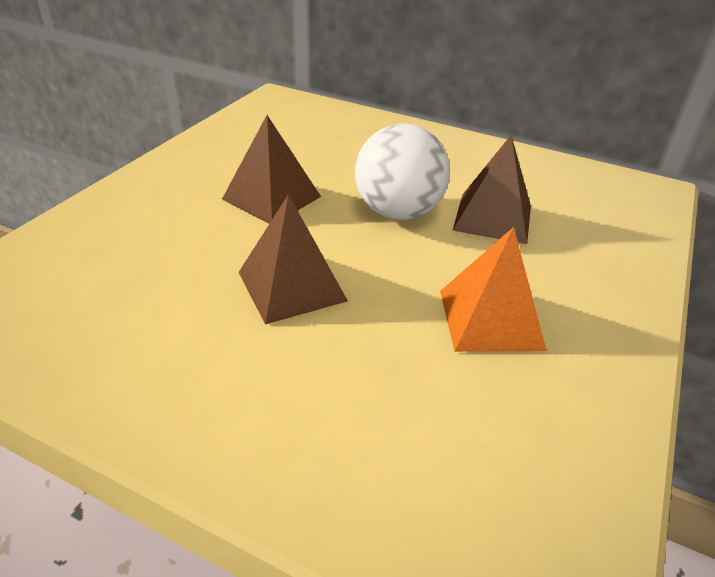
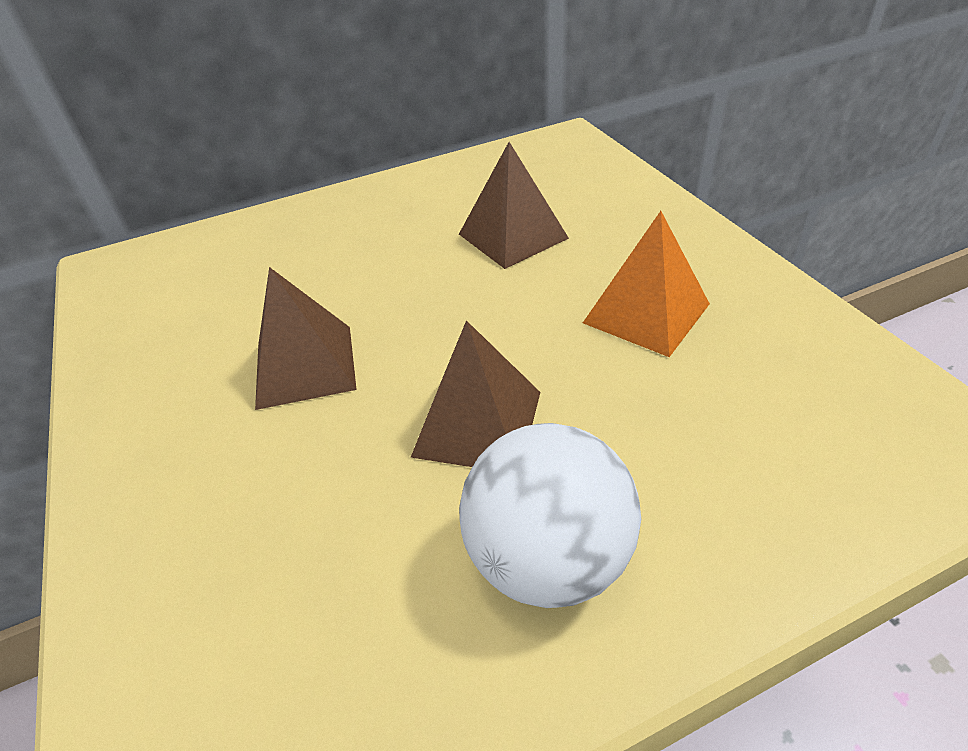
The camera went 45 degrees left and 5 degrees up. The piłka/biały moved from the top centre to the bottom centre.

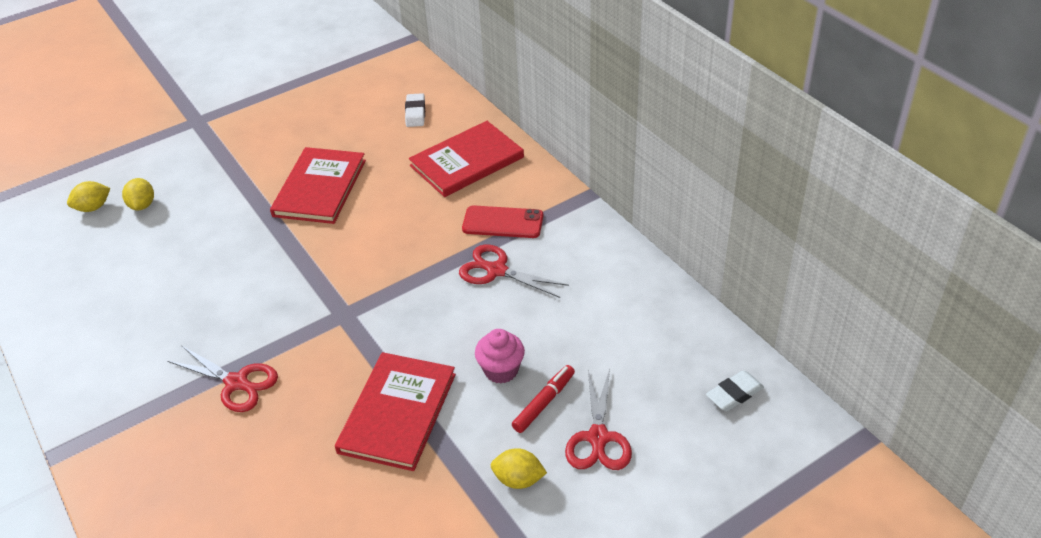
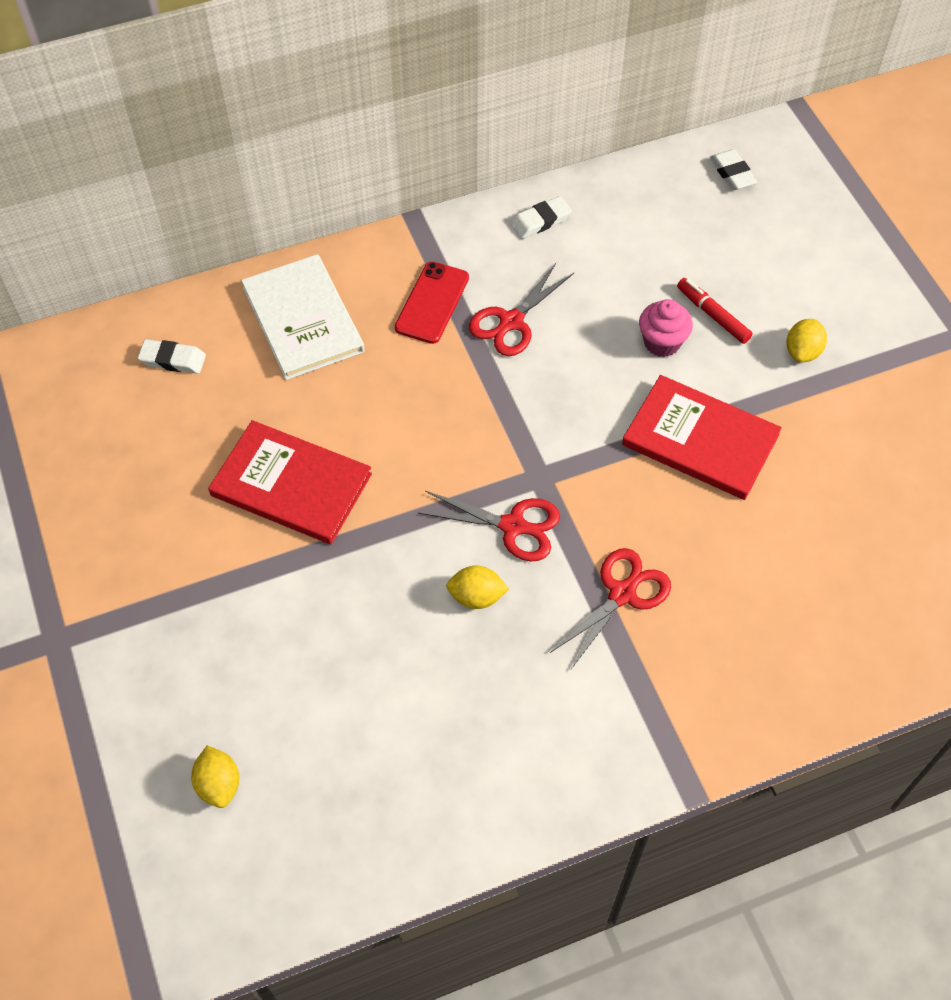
The camera went 80 degrees left and 15 degrees up. The książka/czerwony (no. 3 from left) at the top centre became the książka/biały at the top left. The nożyczki/czerwony (no. 3 from left in the first image) moved from the bottom centre to the centre. The cytryna/żółty (no. 2 from left) moved from the middle left to the centre. The gumka do mazania/biały (no. 2 from left) at the top centre appeared.

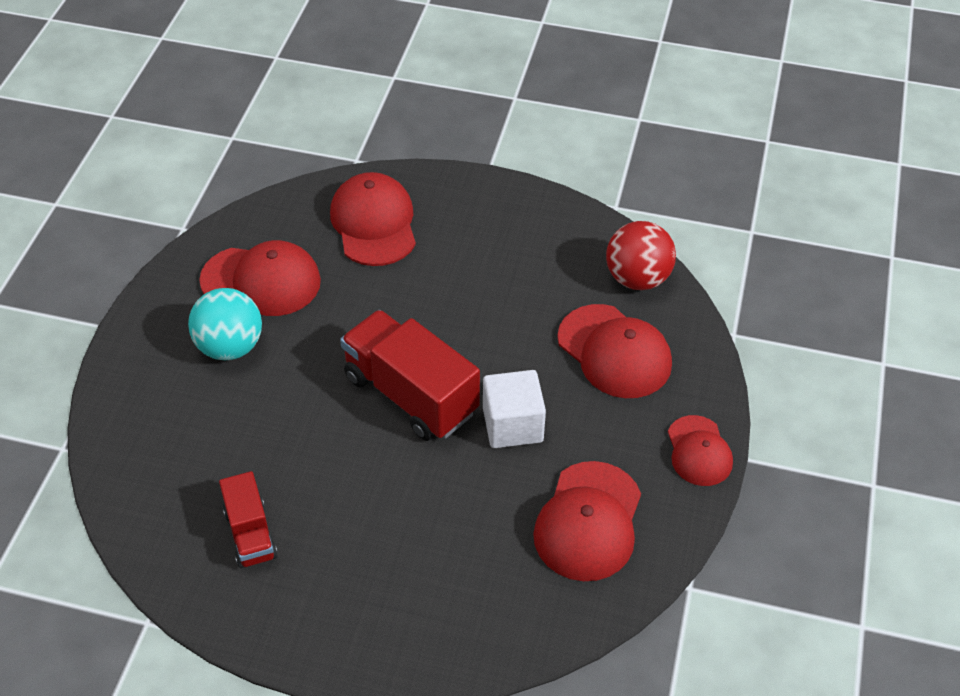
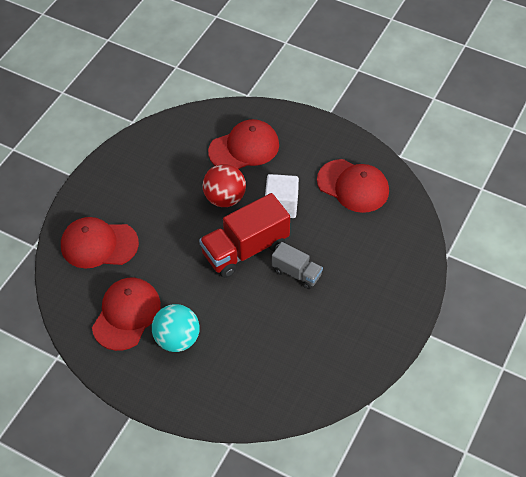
The camera went 75 degrees left and 5 degrees up. The piłka/czerwony moved from the middle right to the centre. The ciężarówka/szary at the centre appeared. The ciężarówka/czerwony (no. 1 from left) at the bottom left disappeared. The czapka/czerwony (no. 5 from left) at the middle right disappeared.

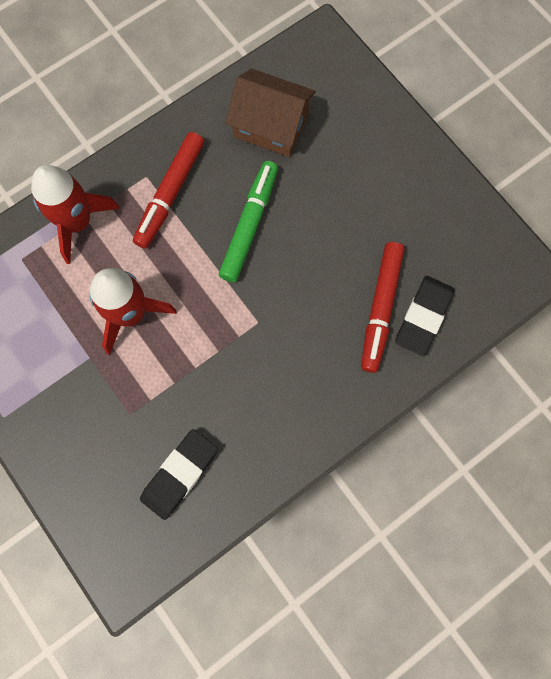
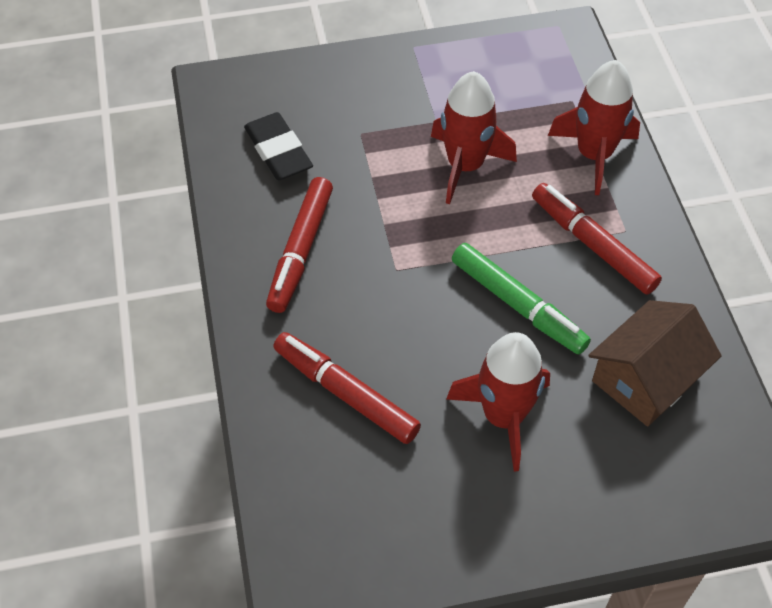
The camera went 115 degrees right and 20 degrees down. The flamaster/czerwony (no. 1 from left) at the centre appeared. The rakieta/czerwony (no. 2 from left) at the centre appeared. The gumka do mazania/czarny (no. 2 from left) at the middle right disappeared.

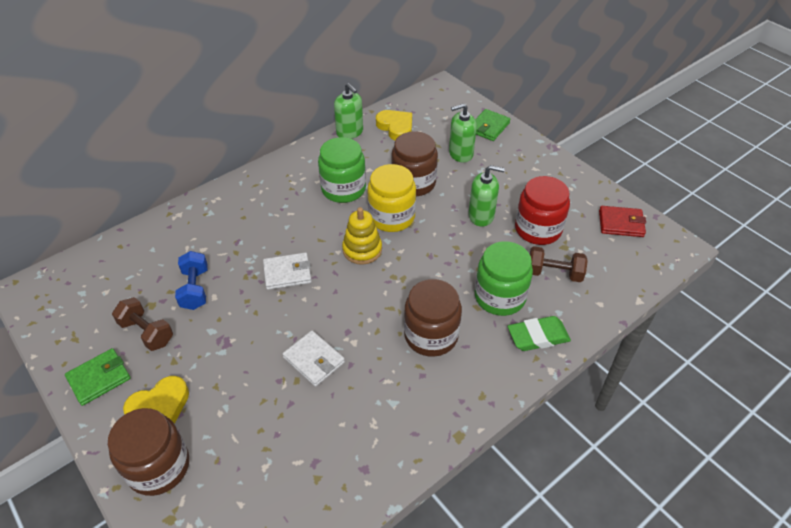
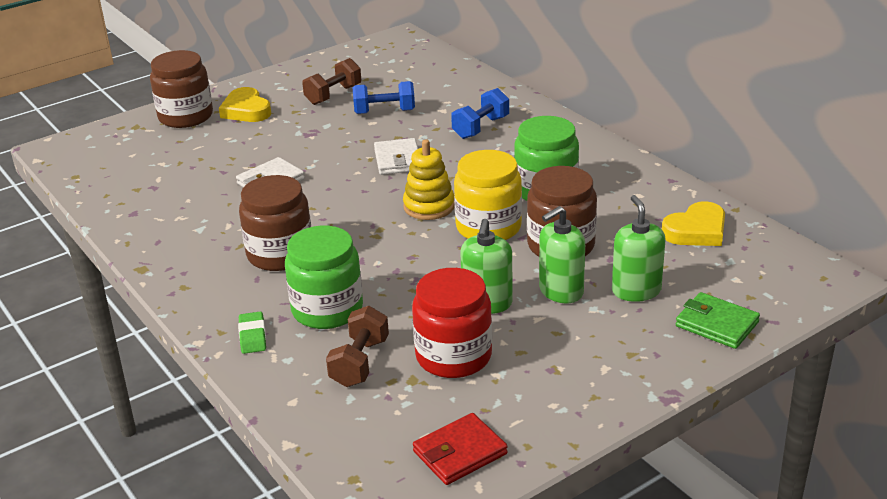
The camera went 95 degrees right and 15 degrees down. The gumka do mazania/zielony at the middle right changed to 0.65 times the size. The portfel/czerwony at the middle right turned 45 degrees clockwise. The hantel/niebieski (no. 2 from left) at the top centre appeared. The dozownik mydła/zielony (no. 1 from left in the first image) moved from the top centre to the centre. The portfel/zielony (no. 1 from left) at the bottom left disappeared.

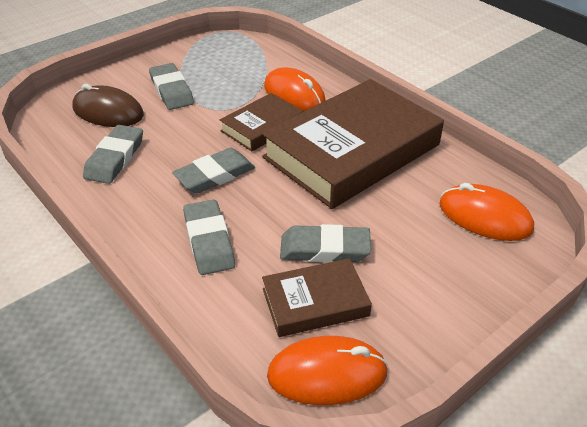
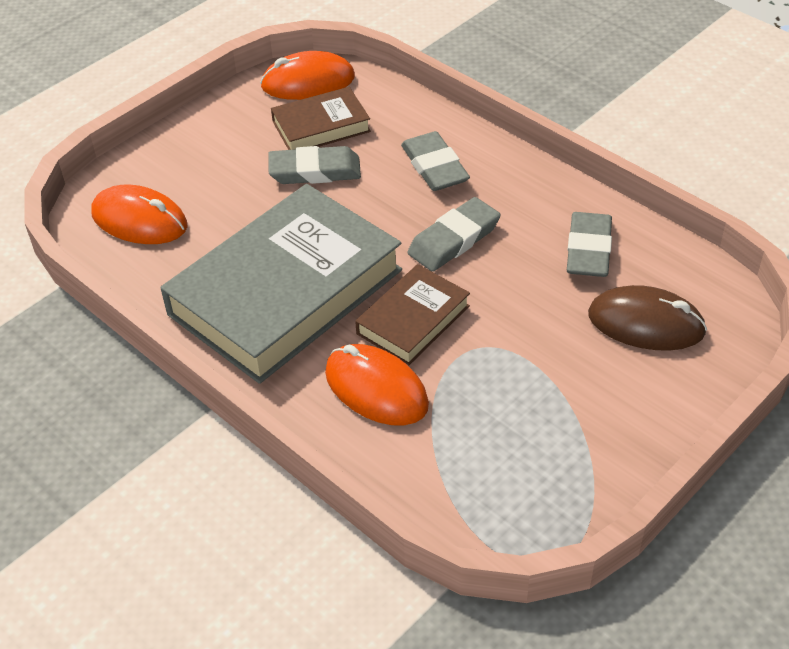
The camera went 175 degrees right and 5 degrees up. The książka/brązowy (no. 3 from left) at the centre became the książka/szary at the centre. The gumka do mazania/szary (no. 2 from left) at the top left disappeared.

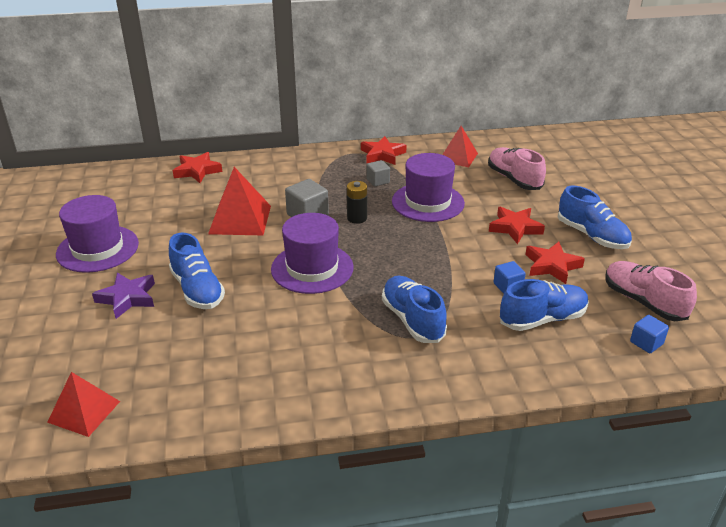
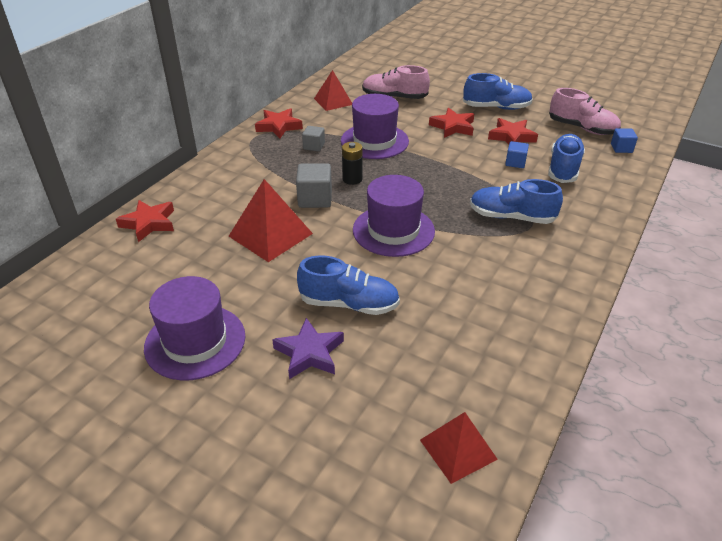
The camera went 50 degrees left and 5 degrees up. The but/różowy (no. 2 from left) at the middle right turned 150 degrees counterclockwise.

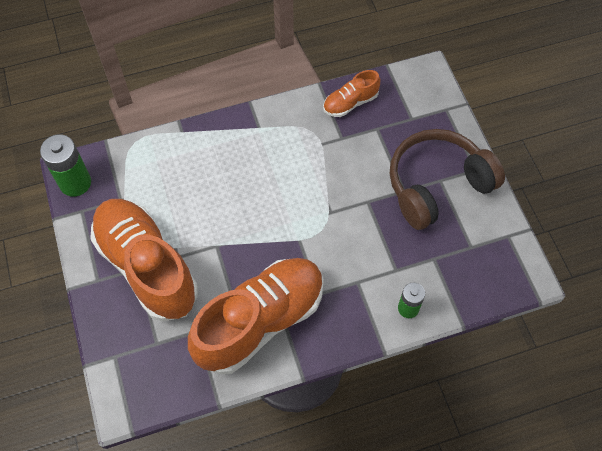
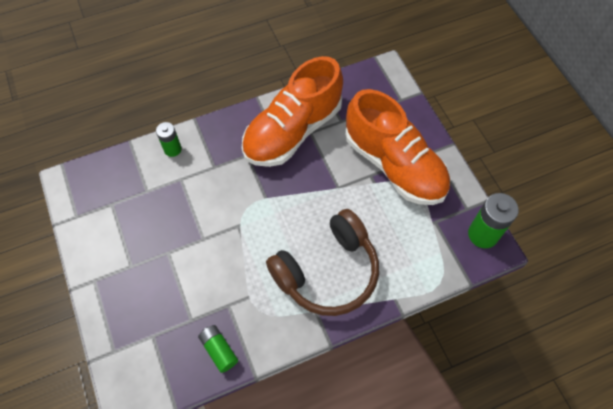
The camera went 175 degrees right and 0 degrees up. The but/pomarańczowy (no. 3 from left) at the top centre was replaced by the bateria/zielony (no. 2 from left) at the bottom centre. The słuchawki/brązowy moved from the middle right to the centre.

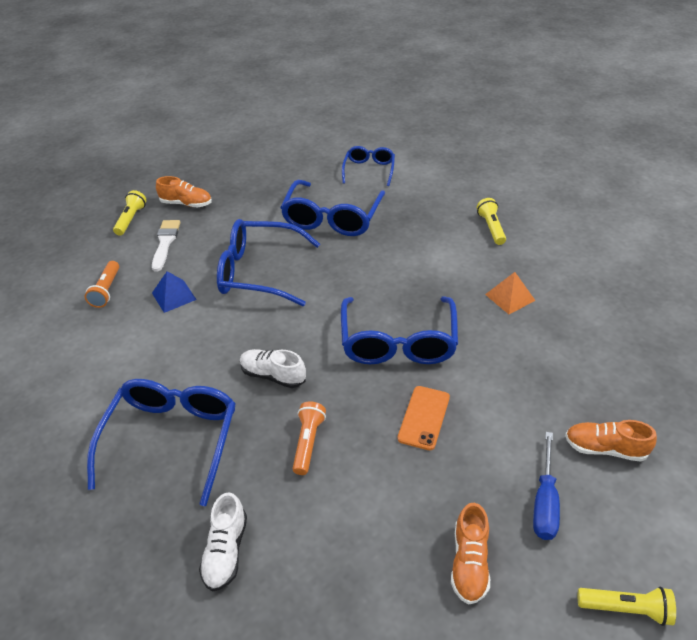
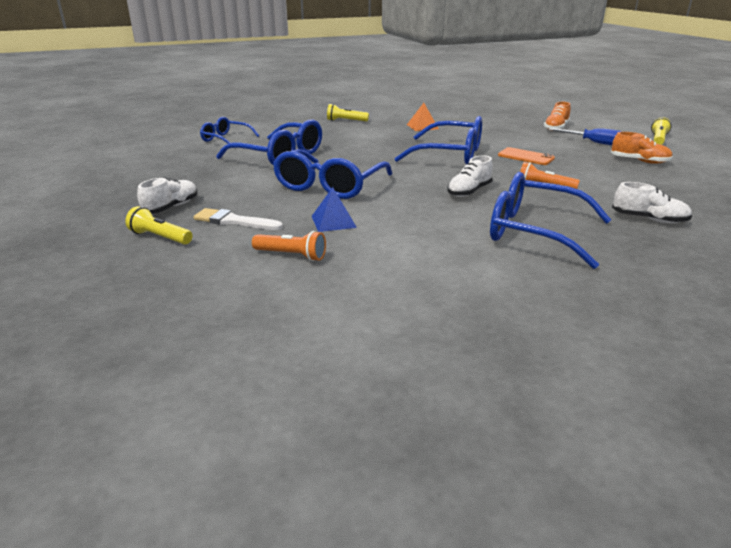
The camera went 75 degrees left and 15 degrees down. The but/pomarańczowy (no. 1 from left) at the top left became the but/biały (no. 1 from left) at the middle left.

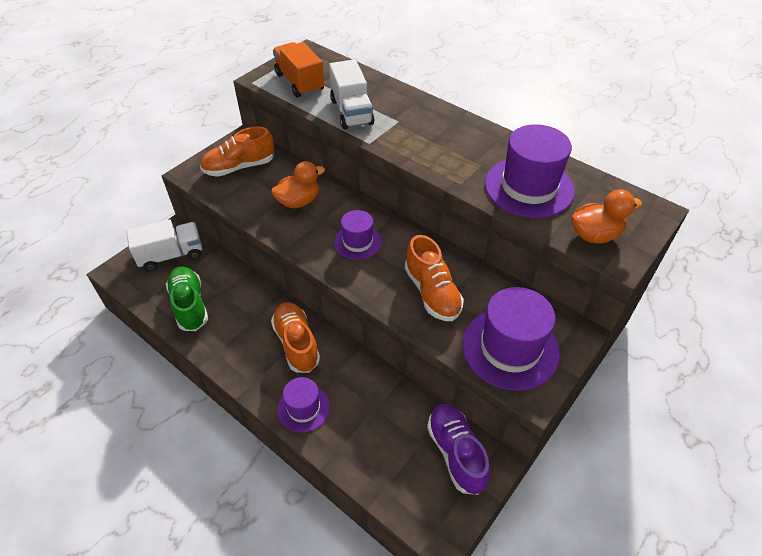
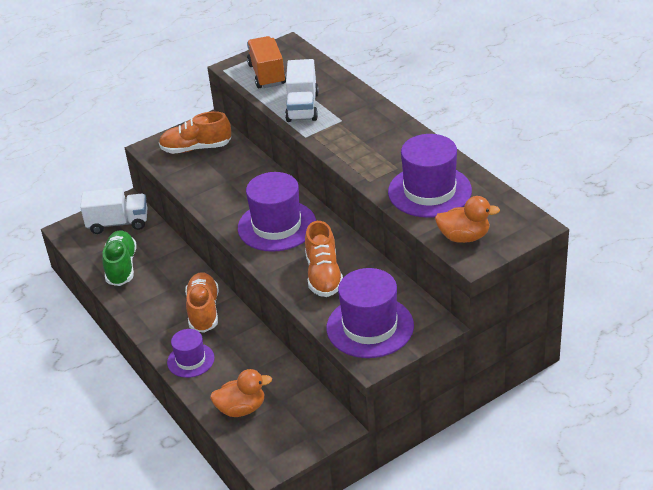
The camera went 20 degrees right and 10 degrees down. The kaczka/pomarańczowy (no. 1 from left) moved from the top centre to the bottom centre. The kapelusz/fioletowy (no. 2 from left) at the centre changed to 1.74 times the size. The but/fioletowy at the bottom centre disappeared.

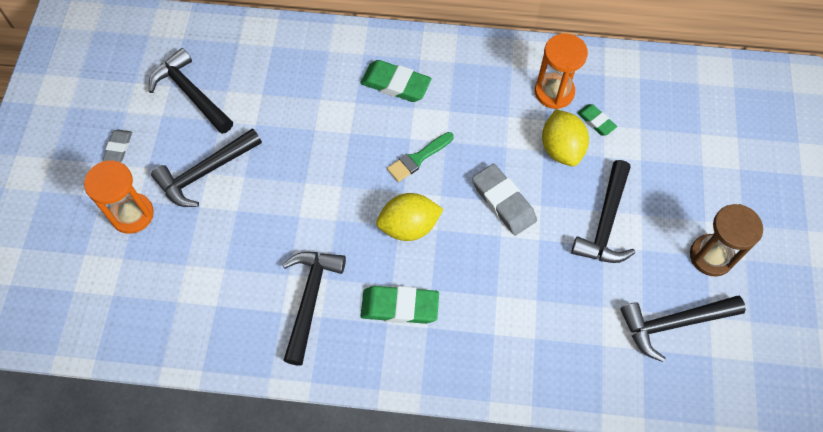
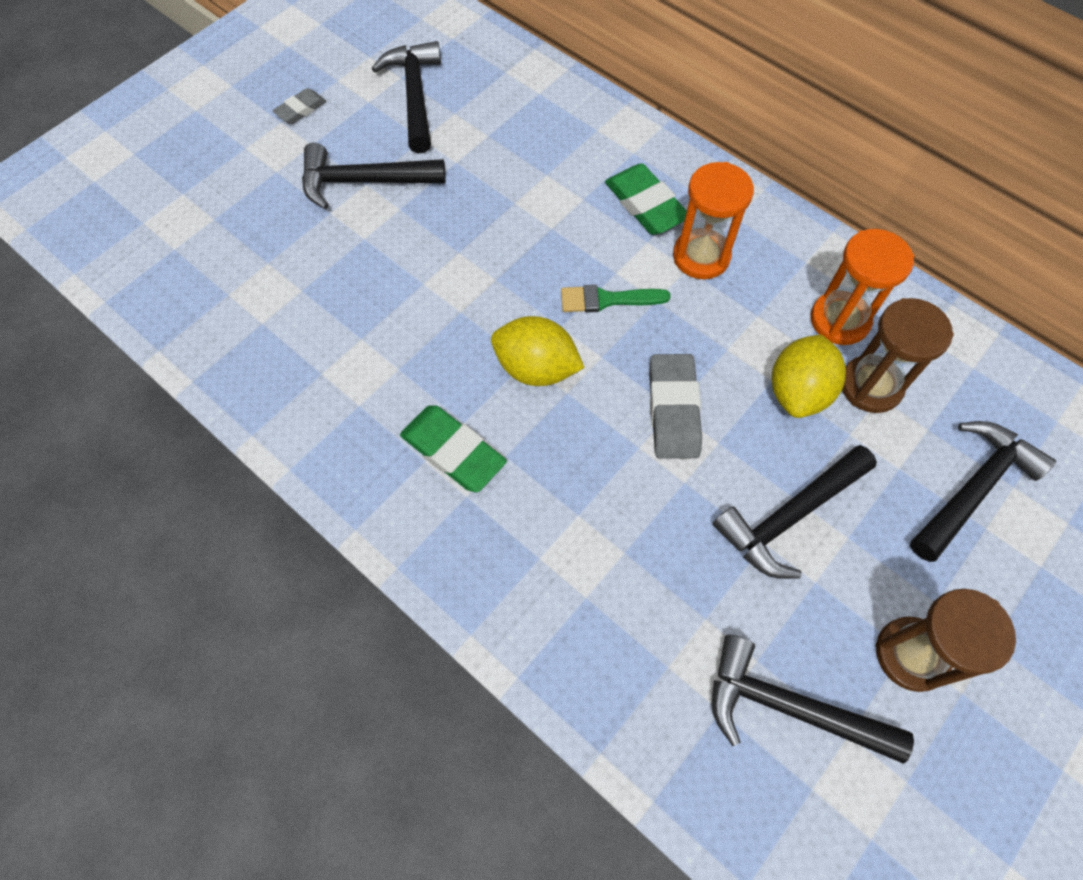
The camera went 35 degrees right and 0 degrees up. The klepsydra/pomarańczowy (no. 1 from left) moved from the middle left to the top centre. The gumka do mazania/zielony (no. 3 from left) at the top right was replaced by the klepsydra/brązowy (no. 1 from left) at the middle right. The młotek/czarny (no. 3 from left in the first image) moved from the bottom centre to the middle right.

